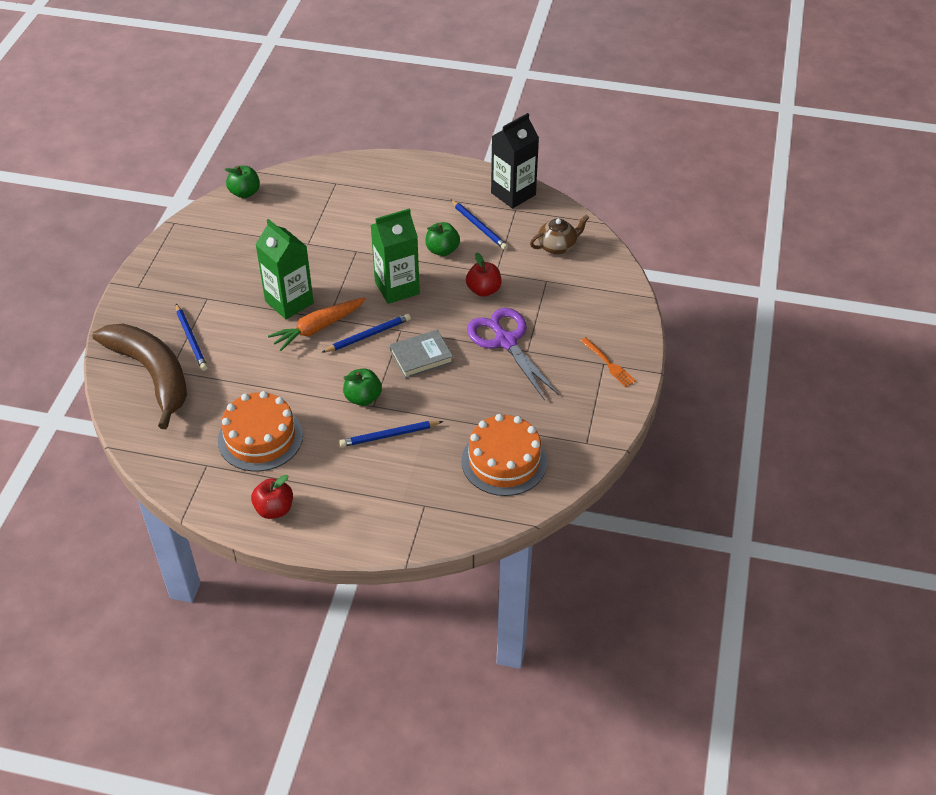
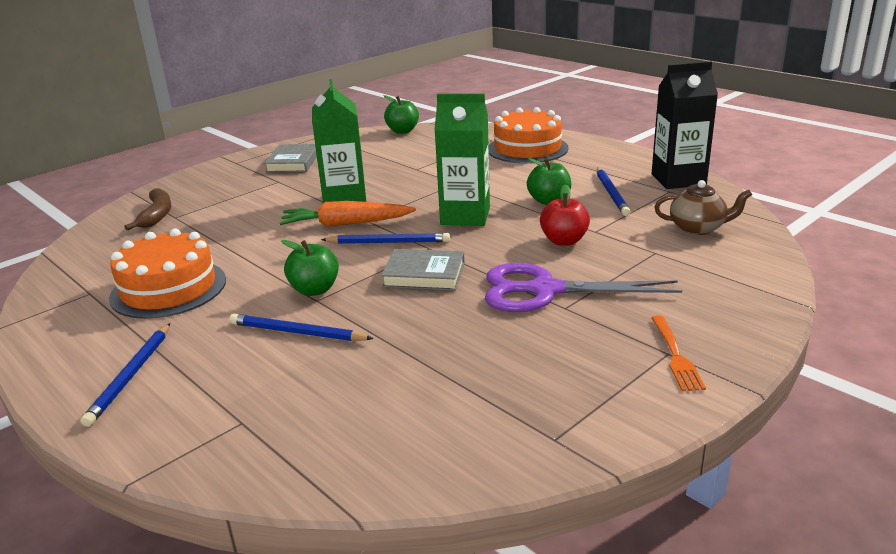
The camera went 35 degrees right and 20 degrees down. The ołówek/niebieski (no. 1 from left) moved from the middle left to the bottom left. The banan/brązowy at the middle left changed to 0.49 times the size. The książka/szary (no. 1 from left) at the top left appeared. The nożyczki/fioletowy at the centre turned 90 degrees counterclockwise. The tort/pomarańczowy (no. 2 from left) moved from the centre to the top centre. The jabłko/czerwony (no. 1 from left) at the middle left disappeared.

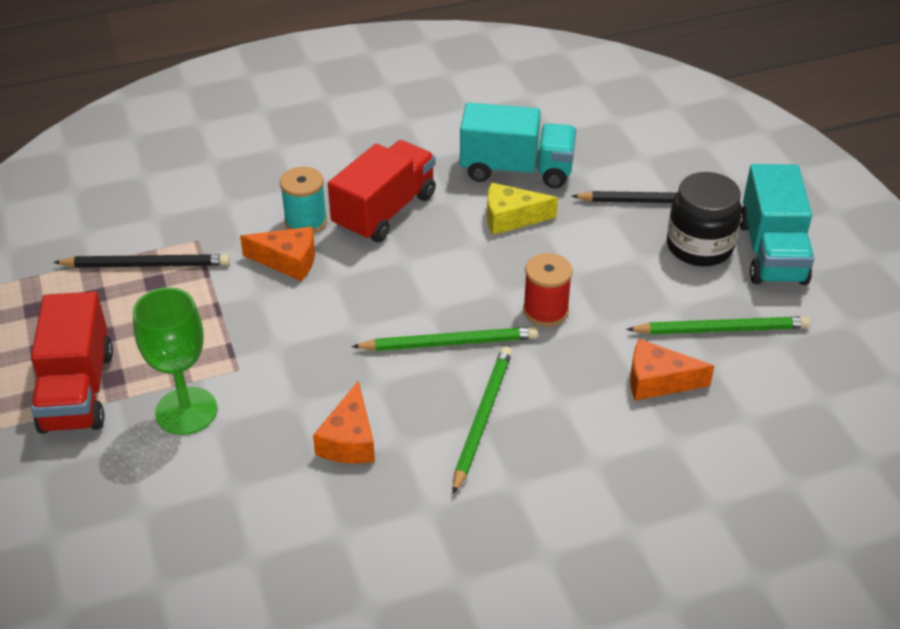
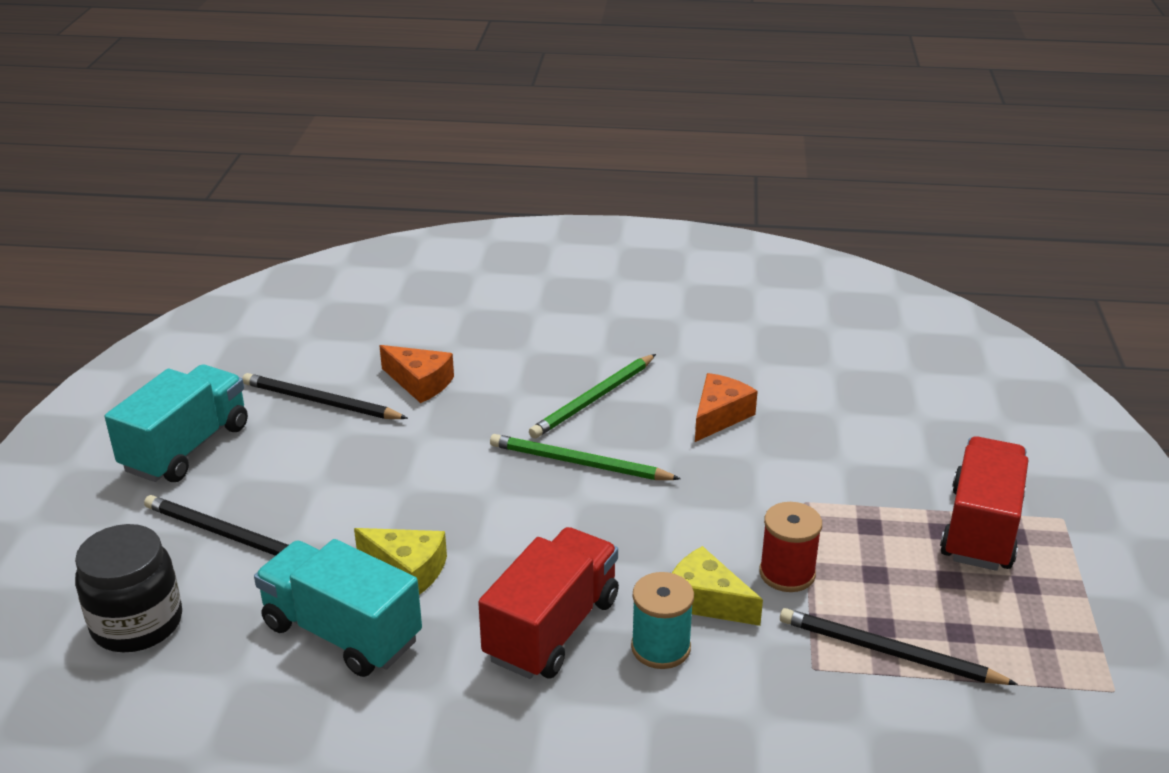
The camera went 155 degrees left and 10 degrees down. The słoik/czarny moved from the middle right to the bottom left. The ołówek/zielony (no. 3 from left) at the middle right became the ołówek/czarny (no. 2 from left) at the middle left. The ciężarówka/czerwony (no. 2 from left in the first image) at the top centre turned 150 degrees clockwise. The ser/pomarańczowy (no. 1 from left) at the middle left became the ser/żółty (no. 2 from left) at the bottom centre. The szpulka/czerwony moved from the centre to the bottom right. The kielich/zielony at the middle left disappeared.

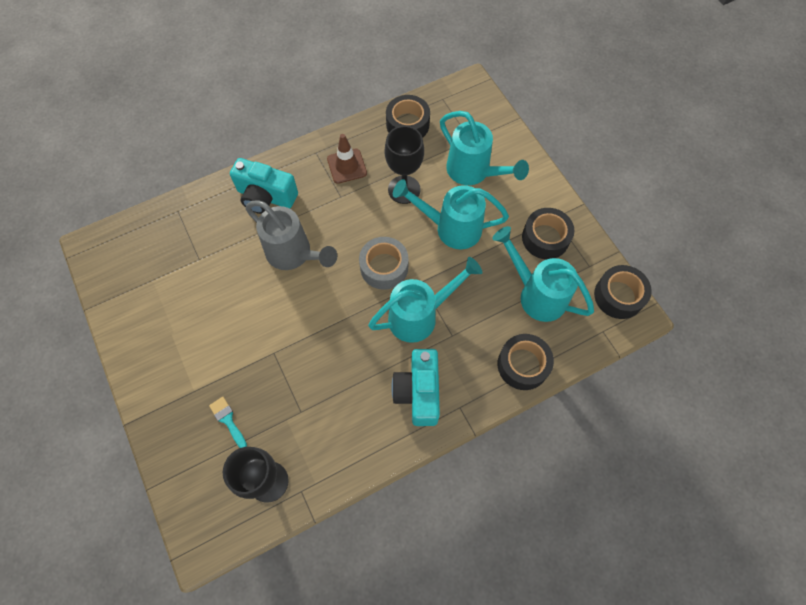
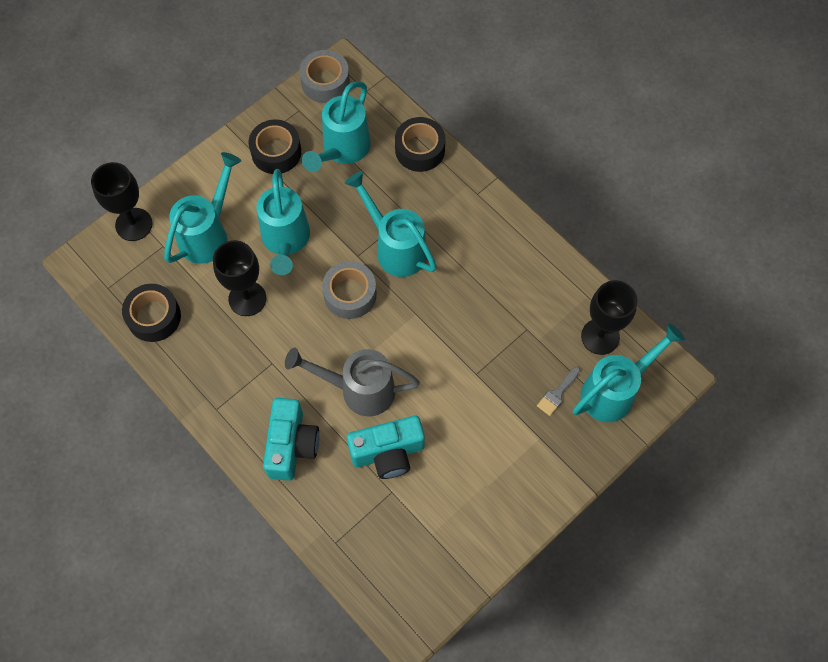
The camera went 105 degrees left and 0 degrees up. The kielich/czarny (no. 1 from left) at the top left appeared. The konewka/szary at the centre turned 105 degrees counterclockwise. The taśma klejąca/czarny (no. 4 from left) at the middle right became the taśma klejąca/szary (no. 1 from left) at the top centre. The aparat fotograficzny/turkusowy (no. 2 from left) moved from the centre to the bottom centre. The pędzel/turkusowy at the bottom left became the pędzel/szary at the middle right. The konewka/turkusowy (no. 5 from left) at the middle right appeared. The pachołek/brązowy at the top centre disappeared.

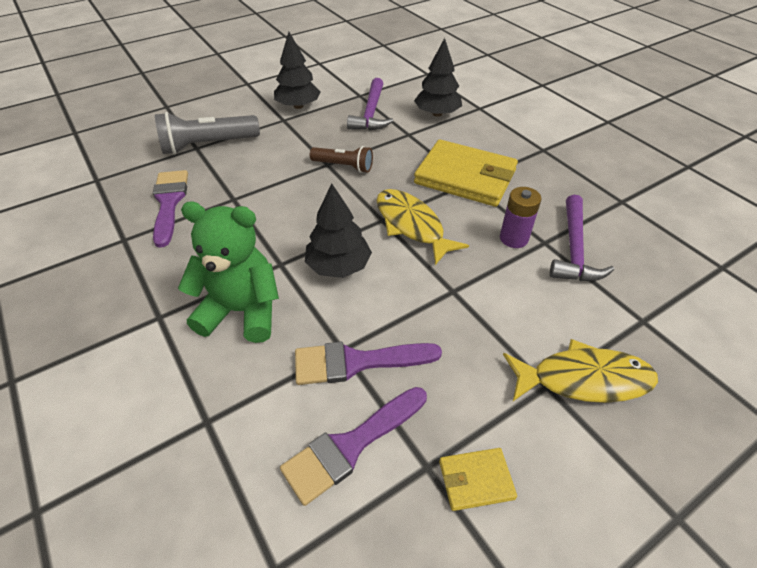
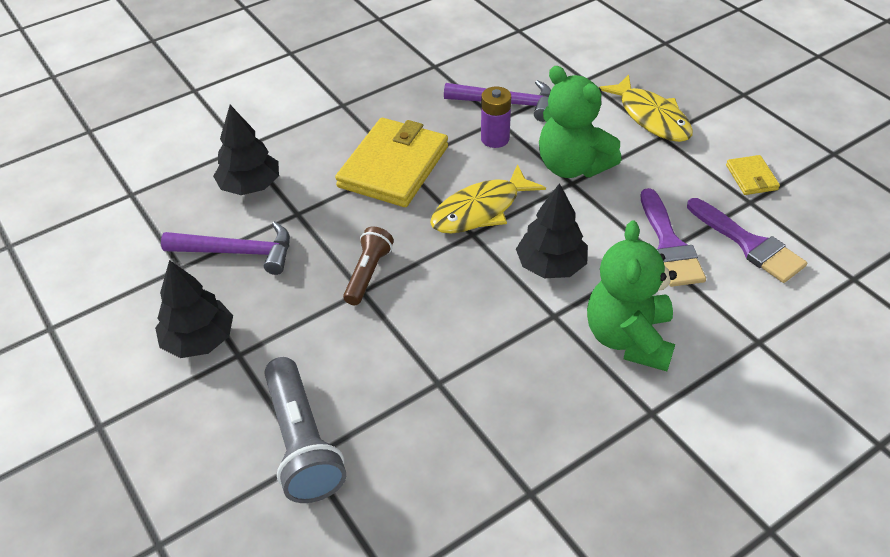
The camera went 90 degrees left and 0 degrees up. The miś/zielony (no. 1 from left) at the top centre appeared. The ryba/żółty (no. 2 from left) at the middle right turned 150 degrees clockwise. The pędzel/fioletowy (no. 1 from left) at the middle left disappeared.

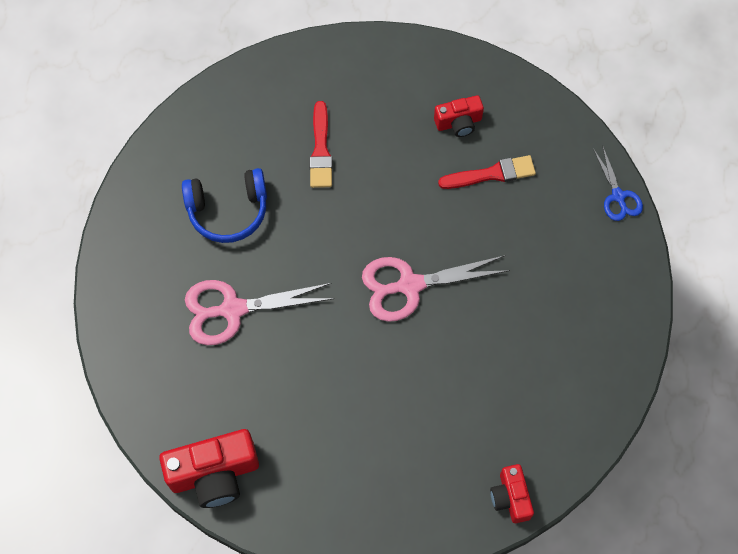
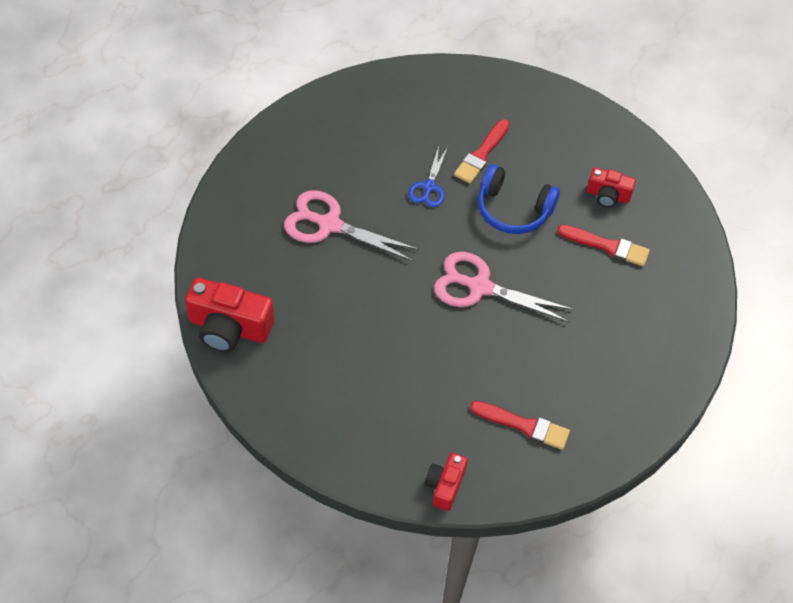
The camera went 30 degrees right and 10 degrees down. The nożyczki/niebieski moved from the top right to the top centre. The pędzel/czerwony (no. 2 from left) at the bottom centre appeared. The słuchawki/niebieski moved from the middle left to the top centre.

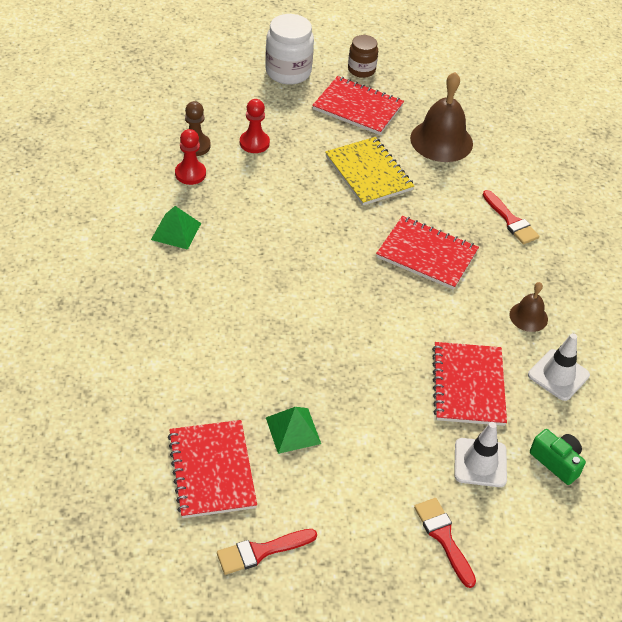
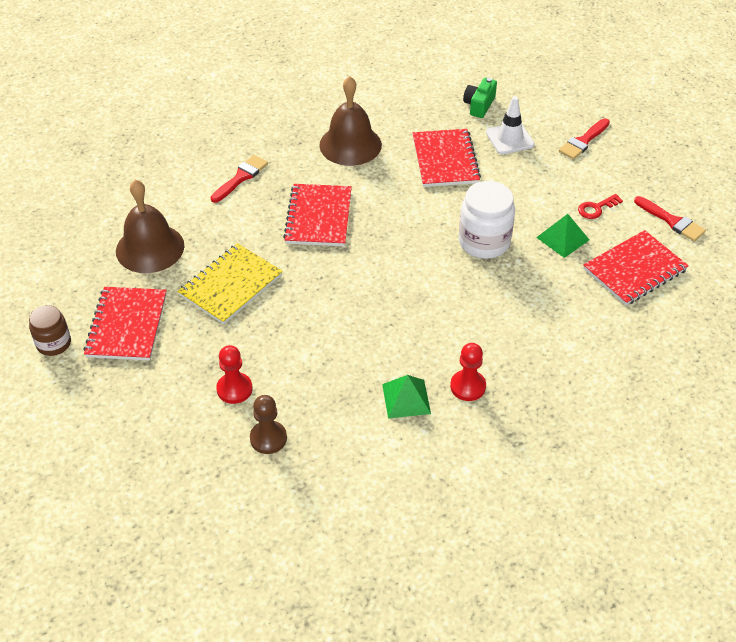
The camera went 110 degrees left and 0 degrees up. The dzwonek/brązowy (no. 2 from left) at the middle right changed to 1.88 times the size. The zeszyt/czerwony (no. 4 from left in the first image) at the middle right turned 75 degrees counterclockwise. The pionek/czerwony (no. 1 from left in the first image) moved from the top left to the centre. The słoik/biały moved from the top centre to the centre. The klucz/czerwony at the top right appeared. The pachołek/biały (no. 2 from left) at the middle right disappeared.

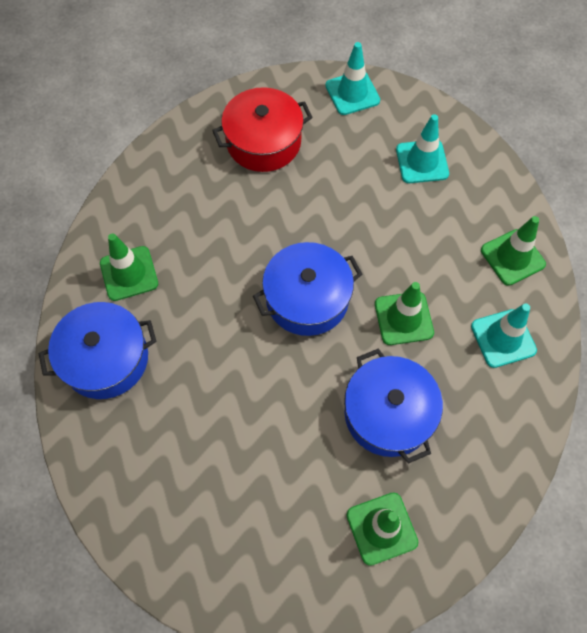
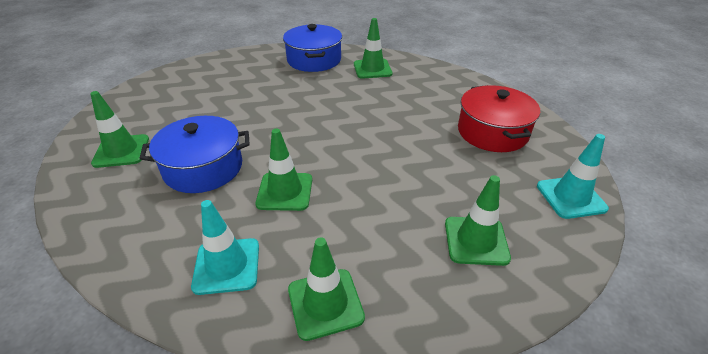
The camera went 100 degrees right and 25 degrees down. The pachołek/turkusowy (no. 2 from left) at the top right became the pachołek/zielony (no. 5 from left) at the middle right. The garnek/niebieski (no. 2 from left) at the centre disappeared.

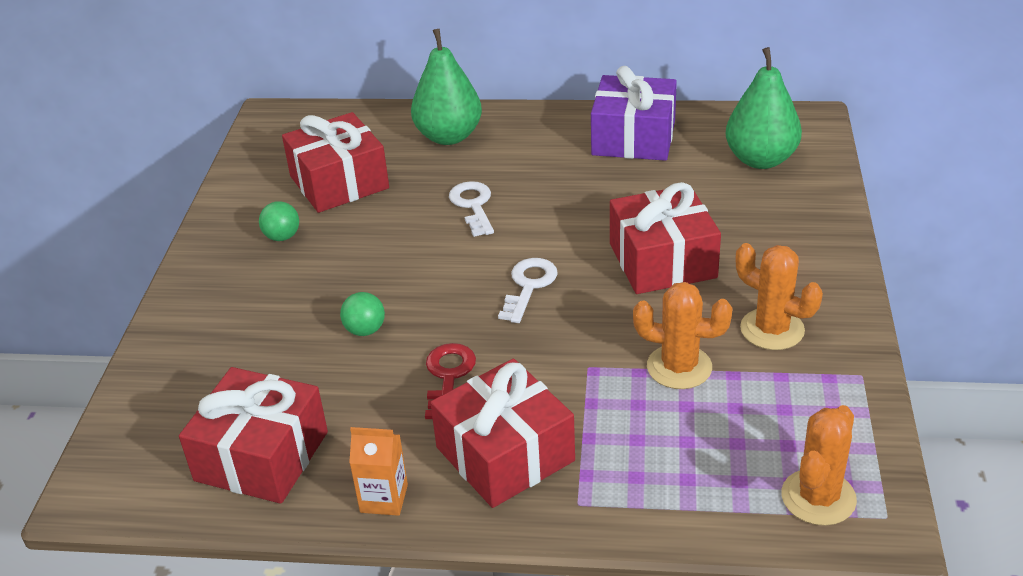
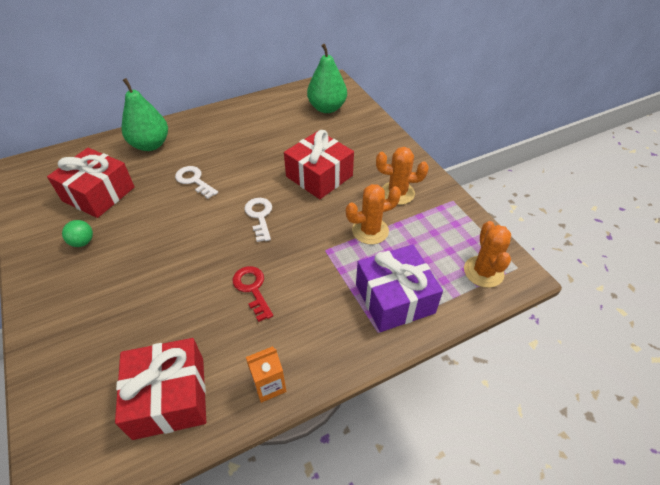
The camera went 35 degrees left and 10 degrees up. The prezent/fioletowy moved from the top centre to the centre. The piłka/zielony (no. 2 from left) at the centre disappeared. The prezent/czerwony (no. 3 from left) at the bottom centre disappeared.

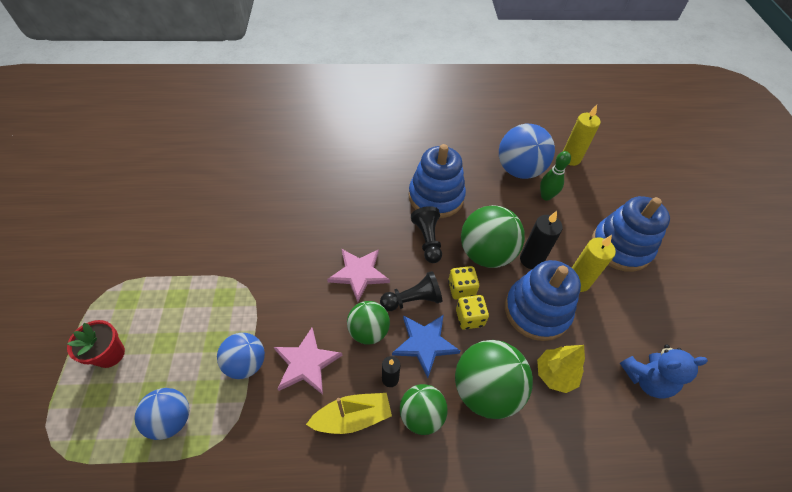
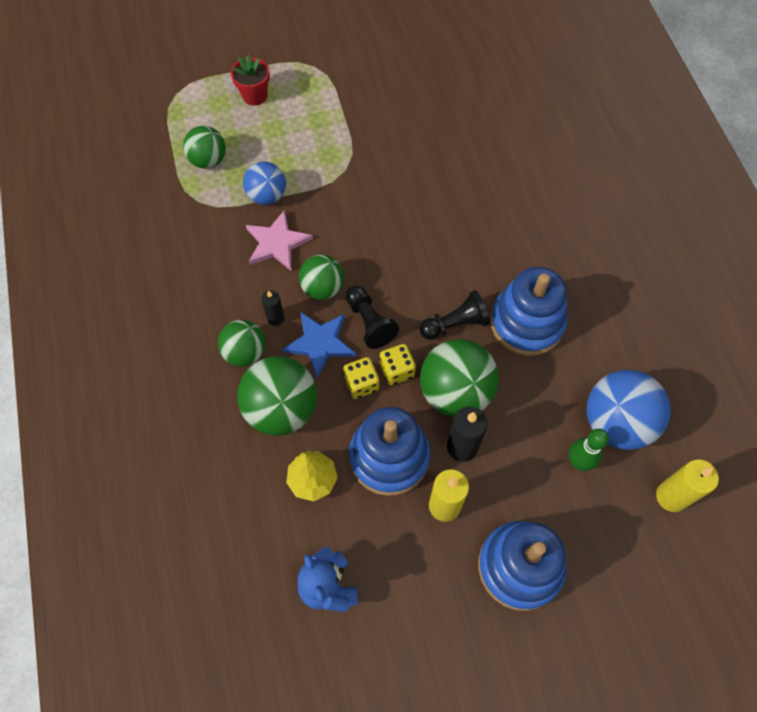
The camera went 80 degrees right and 10 degrees up. The piłka/niebieski (no. 1 from left) at the bottom left became the piłka/zielony (no. 1 from left) at the top left. The łódka/żółty at the bottom centre disappeared. The gwiazda/różowy (no. 2 from left) at the centre disappeared.

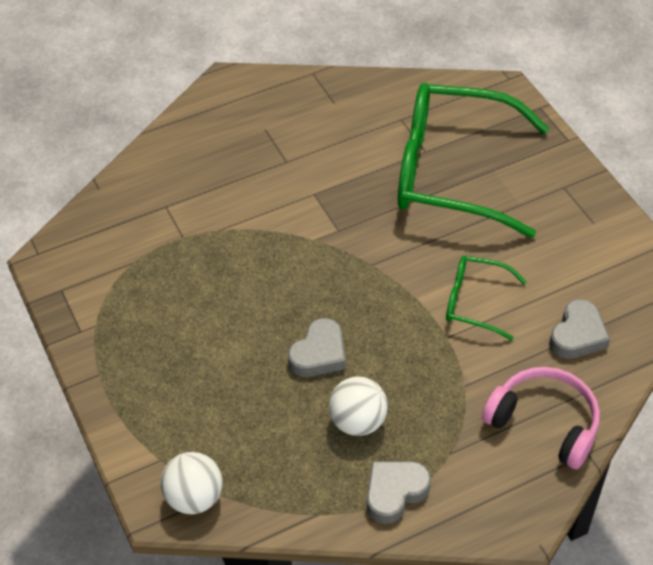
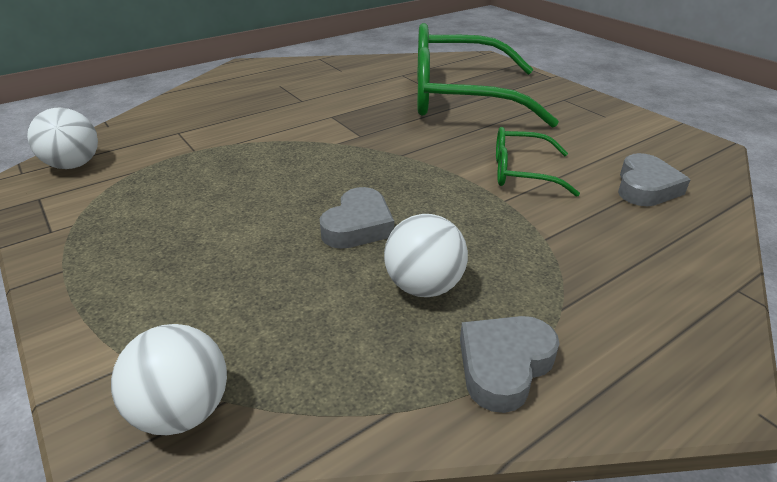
The camera went 10 degrees left and 15 degrees down. The piłka/biały (no. 1 from left) at the top left appeared. The słuchawki/różowy at the bottom right disappeared.

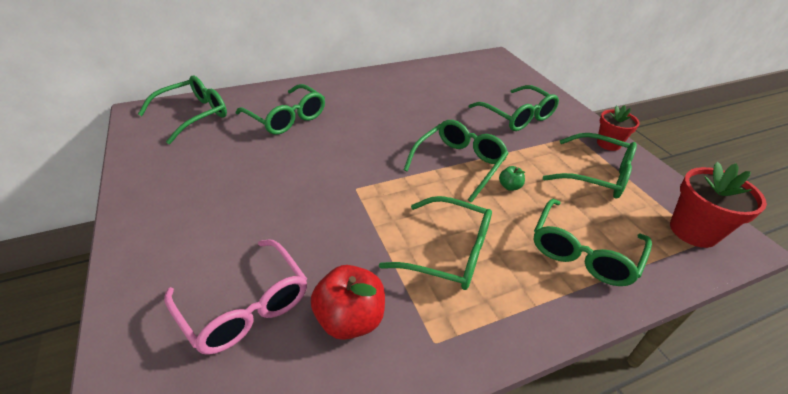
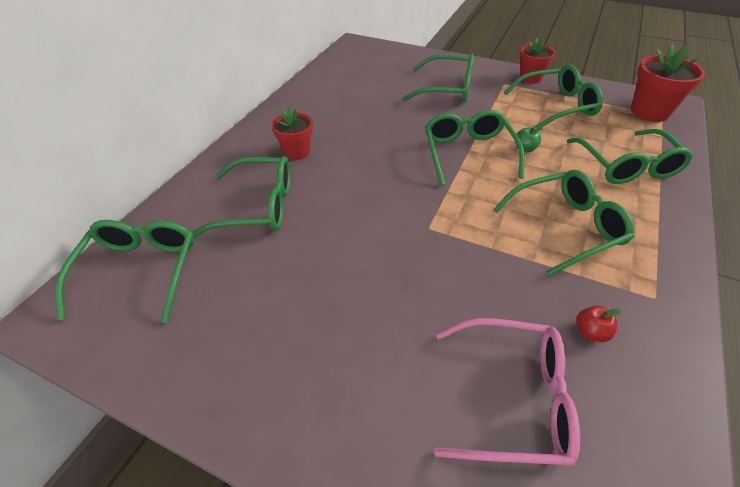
The camera went 40 degrees left and 5 degrees up. The doniczka/czerwony (no. 1 from left) at the top centre appeared. The jabłko/czerwony at the bottom centre changed to 0.48 times the size.

